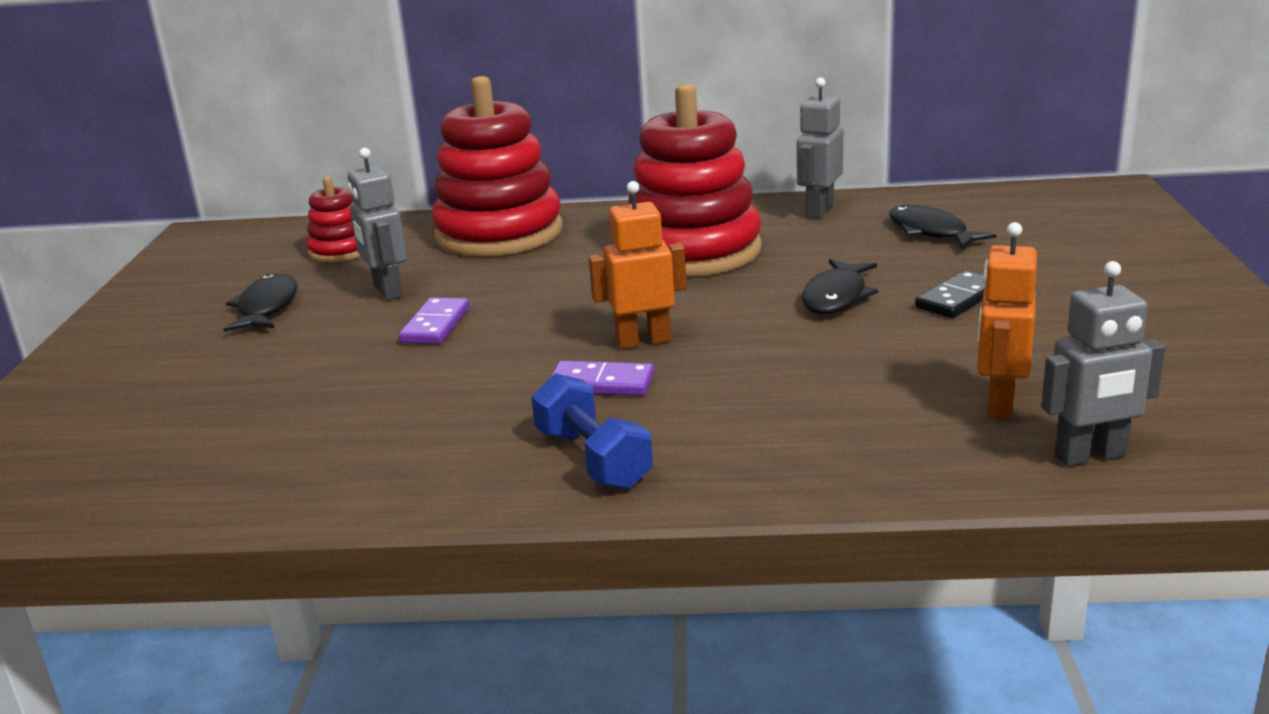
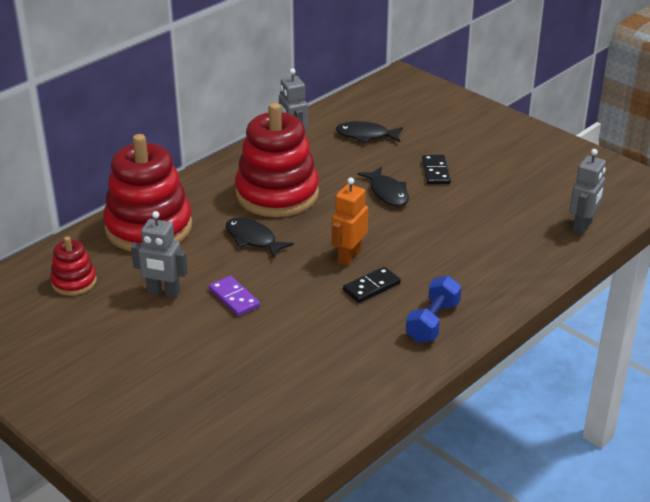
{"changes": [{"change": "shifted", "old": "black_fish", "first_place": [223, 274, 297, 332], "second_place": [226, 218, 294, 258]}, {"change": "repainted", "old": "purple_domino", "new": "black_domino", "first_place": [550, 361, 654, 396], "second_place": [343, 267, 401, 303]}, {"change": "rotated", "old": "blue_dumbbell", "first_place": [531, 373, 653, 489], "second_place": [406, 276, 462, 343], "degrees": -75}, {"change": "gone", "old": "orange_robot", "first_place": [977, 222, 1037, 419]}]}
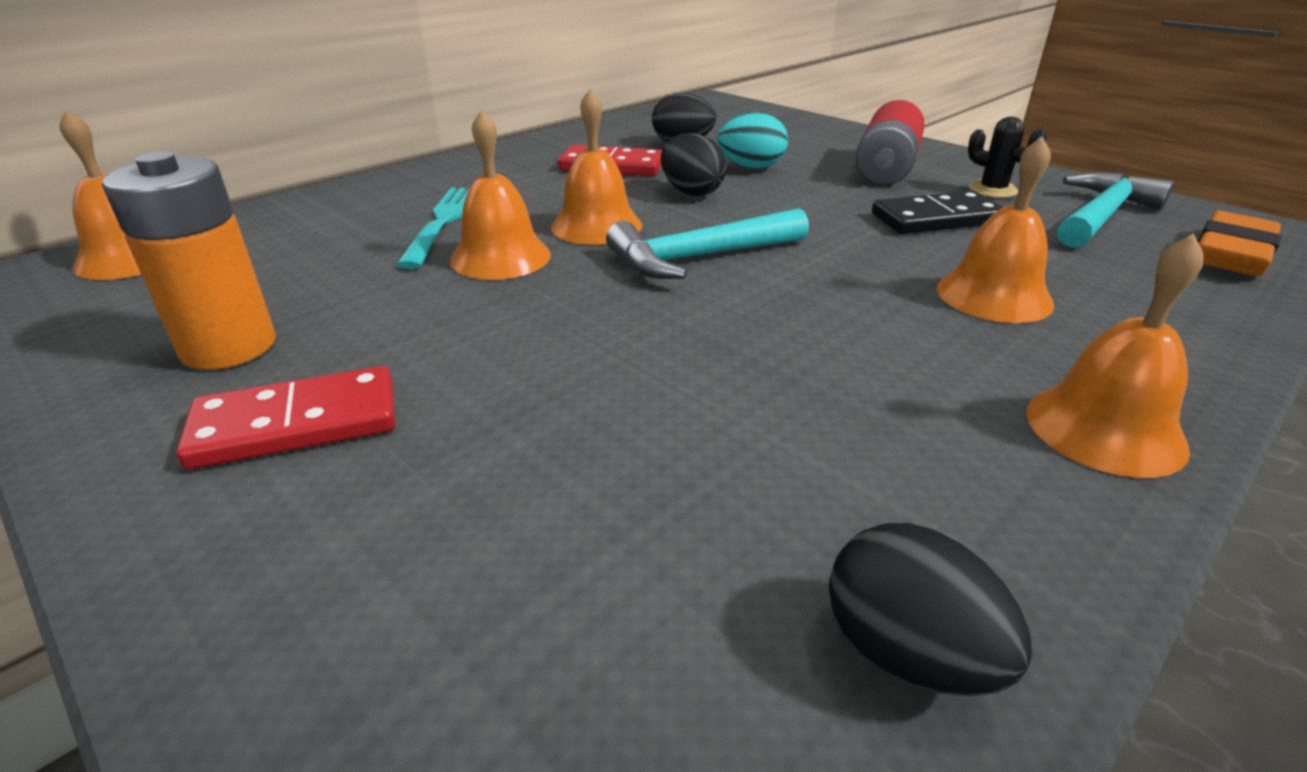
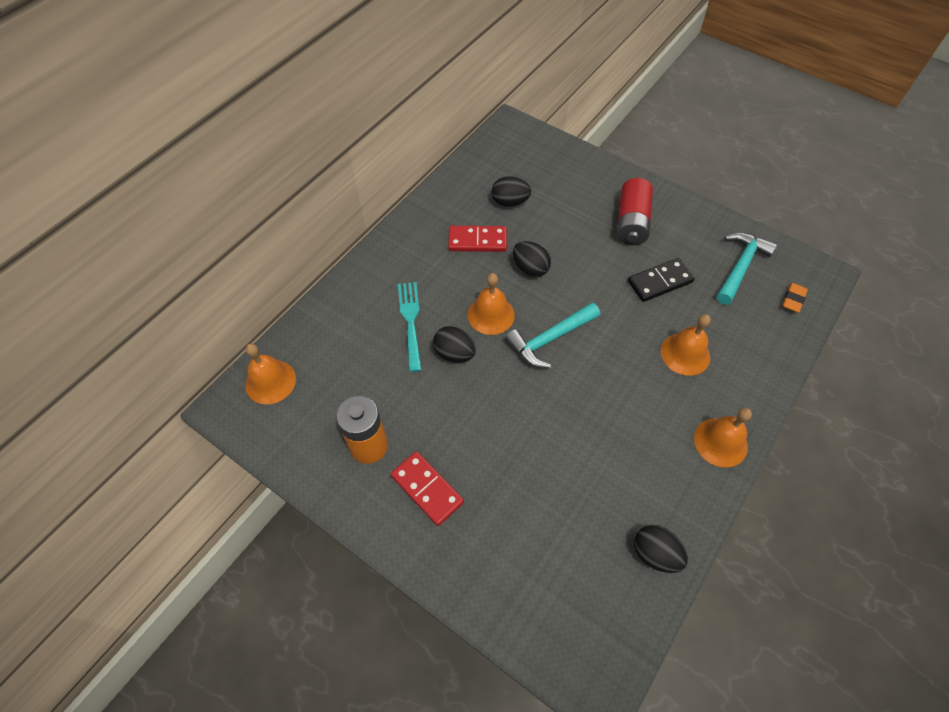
{"changes": [{"change": "rotated", "old": "red_domino", "first_place": [176, 366, 395, 469], "second_place": [391, 451, 464, 526], "degrees": 75}, {"change": "swapped", "old": "orange_bell", "new": "black_egg", "first_place": [450, 110, 551, 280], "second_place": [433, 326, 476, 363]}, {"change": "scaled", "old": "orange_eraser", "first_place": [1198, 211, 1281, 277], "second_place": [782, 283, 808, 313], "factor": 0.6}, {"change": "gone", "old": "turquoise_egg", "first_place": [717, 112, 788, 169]}, {"change": "gone", "old": "black_cactus", "first_place": [968, 117, 1047, 198]}]}
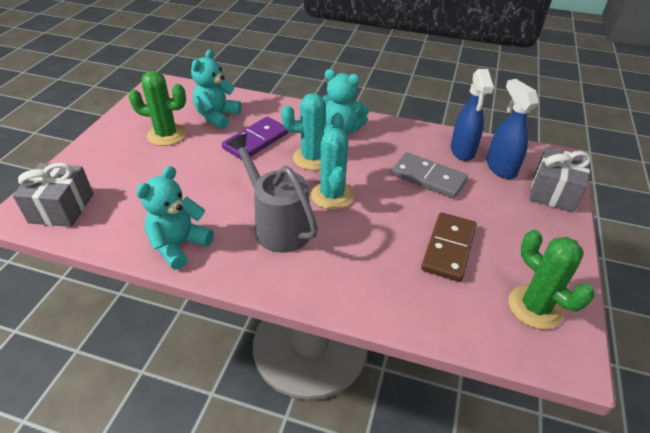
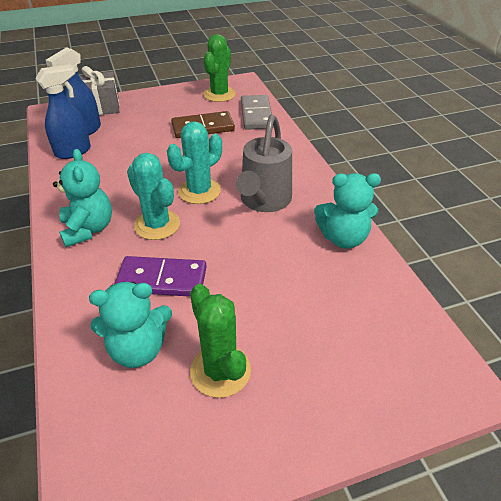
{"changes": [{"change": "shifted", "old": "grey_domino", "first_place": [391, 152, 468, 199], "second_place": [241, 95, 274, 130]}, {"change": "gone", "old": "grey_gift", "first_place": [13, 163, 94, 227]}]}
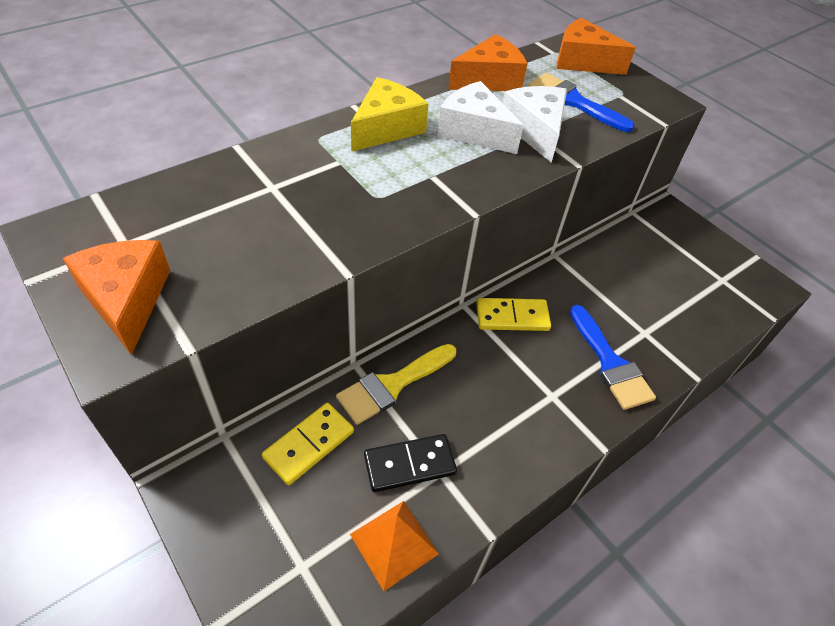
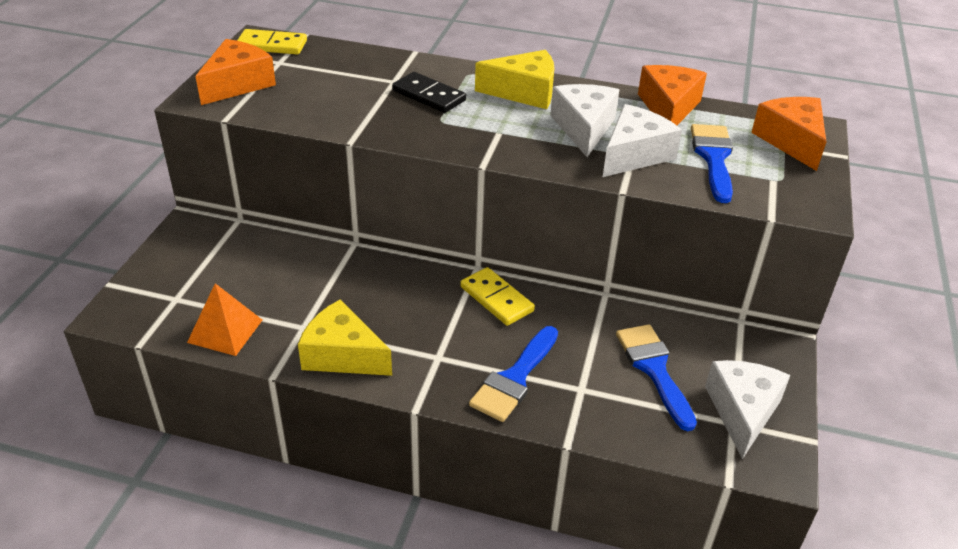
{"changes": [{"change": "shifted", "old": "yellow_domino", "first_place": [262, 403, 354, 485], "second_place": [237, 29, 307, 54]}, {"change": "new", "new": "yellow_cheese", "second_place": [298, 299, 392, 376]}, {"change": "shifted", "old": "black_domino", "first_place": [364, 434, 457, 492], "second_place": [392, 72, 466, 113]}, {"change": "new", "new": "blue_brush", "second_place": [616, 324, 697, 431]}, {"change": "rotated", "old": "orange_cheese", "first_place": [448, 34, 528, 91], "second_place": [638, 65, 707, 125], "degrees": -105}, {"change": "new", "new": "white_cheese", "second_place": [705, 360, 790, 459]}, {"change": "gone", "old": "yellow_brush", "first_place": [336, 344, 456, 425]}]}
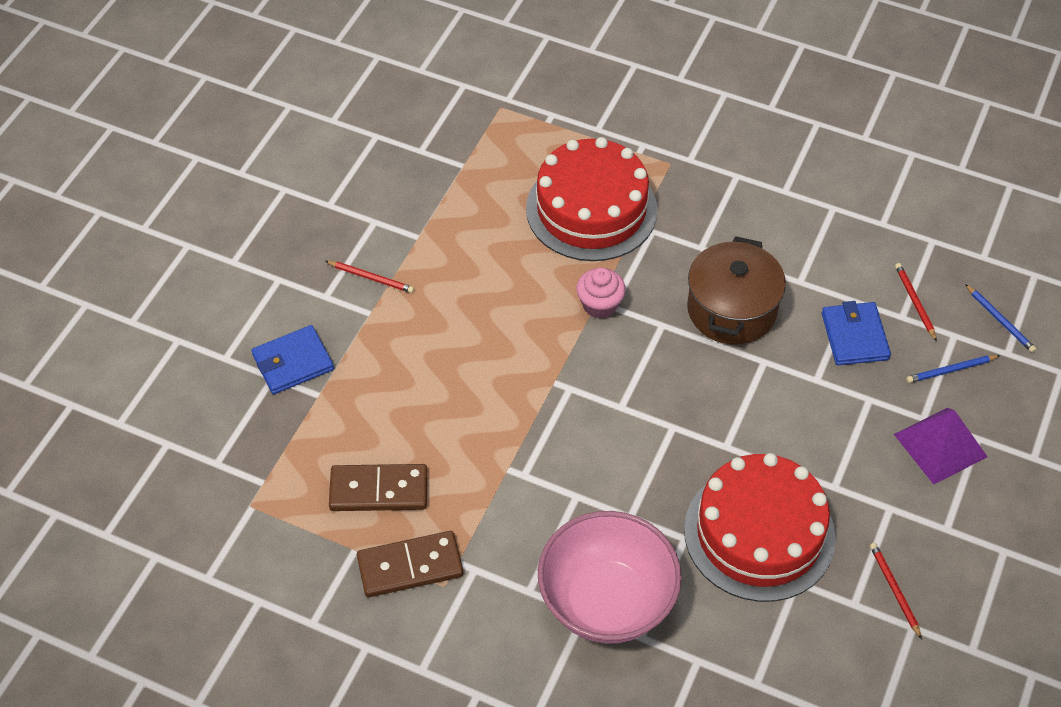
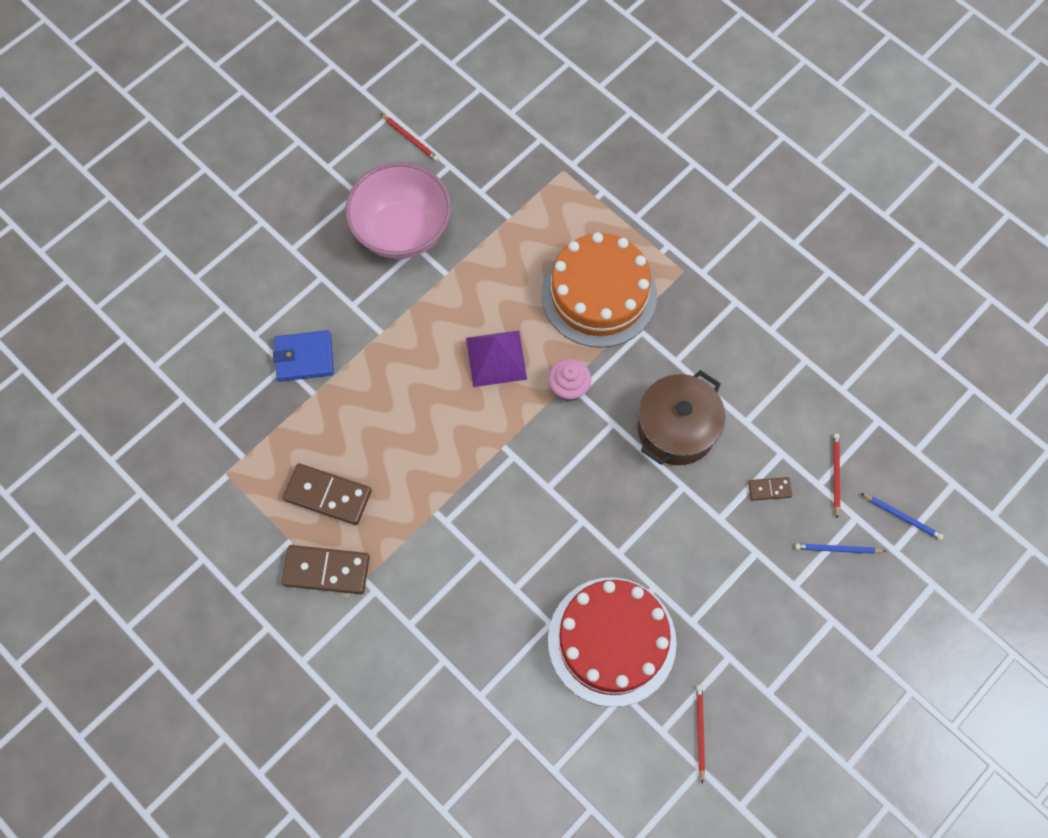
{"changes": [{"change": "shifted", "old": "pink_bowl", "first_place": [538, 511, 682, 644], "second_place": [345, 162, 451, 259]}, {"change": "shifted", "old": "red_pencil", "first_place": [325, 261, 414, 293], "second_place": [380, 113, 439, 161]}, {"change": "shifted", "old": "purple_pyramid", "first_place": [894, 408, 988, 484], "second_place": [466, 330, 527, 387]}, {"change": "repainted", "old": "red_cake", "new": "orange_cake", "first_place": [526, 137, 657, 261], "second_place": [541, 232, 657, 348]}, {"change": "swapped", "old": "blue_wallet", "new": "brown_domino", "first_place": [822, 301, 891, 365], "second_place": [748, 477, 792, 501]}, {"change": "rotated", "old": "blue_pencil", "first_place": [965, 284, 1036, 353], "second_place": [861, 493, 944, 540], "degrees": -45}]}
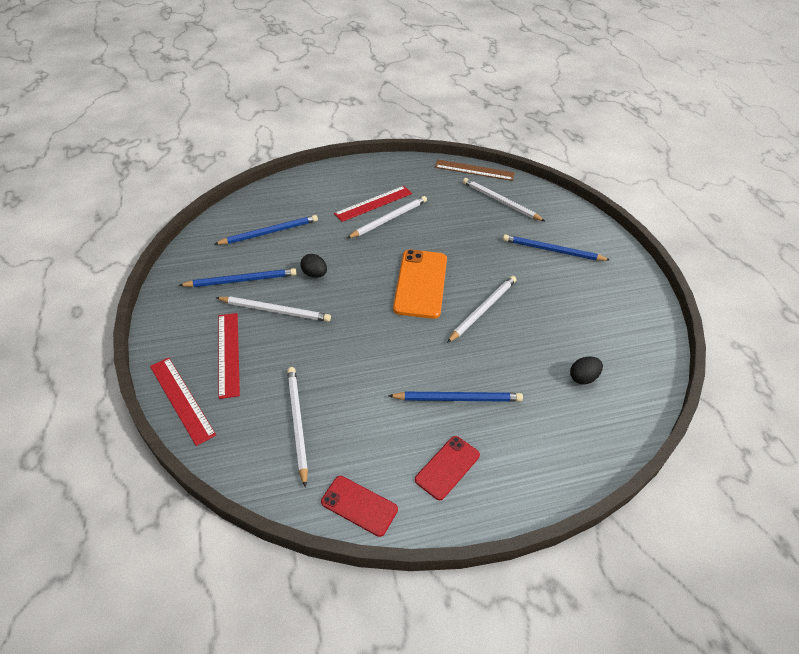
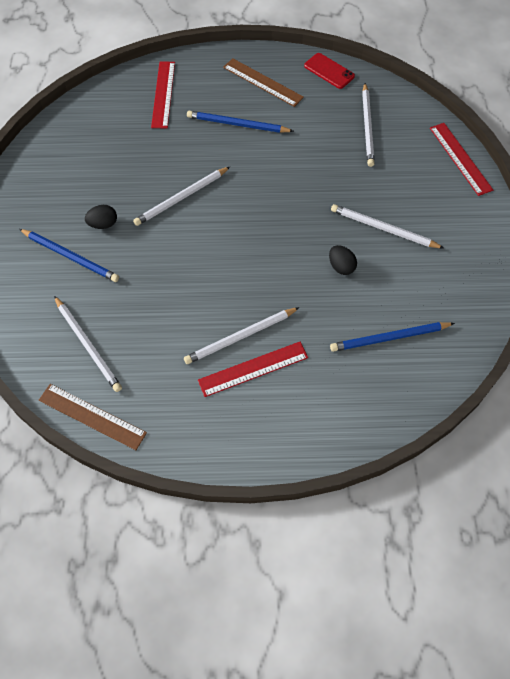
{"changes": [{"change": "shifted", "old": "black_egg", "first_place": [570, 356, 603, 384], "second_place": [85, 205, 117, 229]}, {"change": "shifted", "old": "red_ruler", "first_place": [219, 313, 240, 399], "second_place": [151, 61, 175, 129]}, {"change": "swapped", "old": "red_phone", "new": "brown_ruler", "first_place": [415, 436, 480, 500], "second_place": [223, 58, 304, 107]}, {"change": "gone", "old": "blue_pencil", "first_place": [178, 268, 297, 287]}, {"change": "gone", "old": "orange_phone", "first_place": [393, 249, 447, 319]}]}
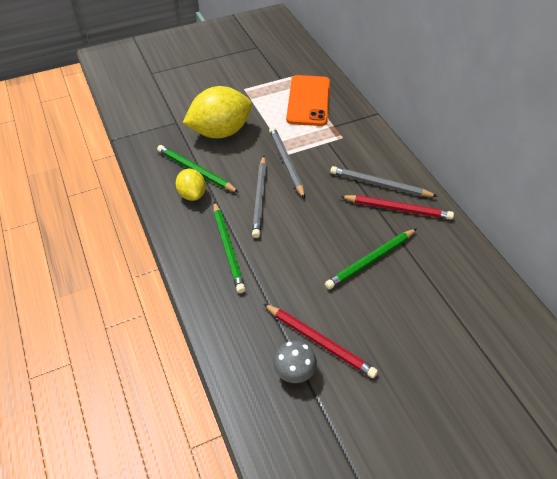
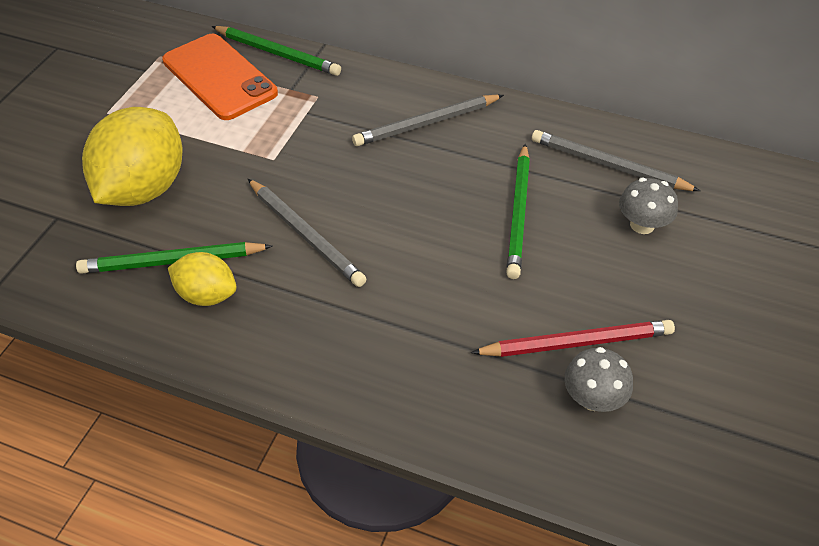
{"changes": [{"change": "shifted", "old": "green_pencil", "first_place": [213, 202, 246, 293], "second_place": [212, 26, 341, 76]}, {"change": "shifted", "old": "grey_pencil", "first_place": [269, 127, 305, 199], "second_place": [532, 130, 700, 191]}, {"change": "new", "new": "grey_mushroom", "second_place": [619, 177, 678, 234]}, {"change": "gone", "old": "red_pencil", "first_place": [340, 195, 454, 219]}]}
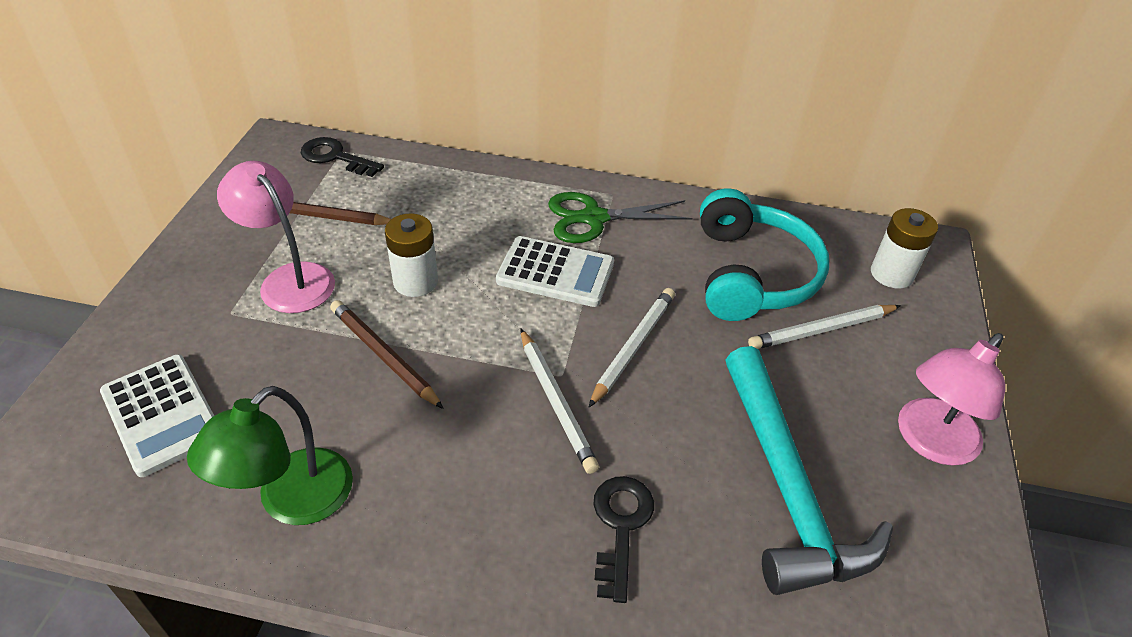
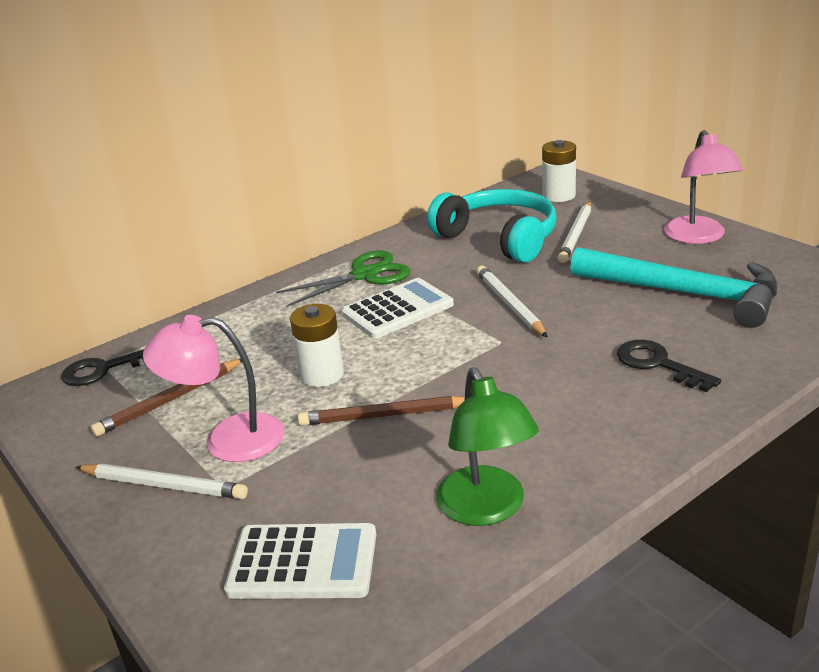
{"changes": [{"change": "shifted", "old": "white_pencil", "first_place": [520, 328, 599, 474], "second_place": [76, 464, 248, 499]}, {"change": "rotated", "old": "green_scissors", "first_place": [548, 192, 693, 243], "second_place": [276, 250, 410, 307], "degrees": -150}]}
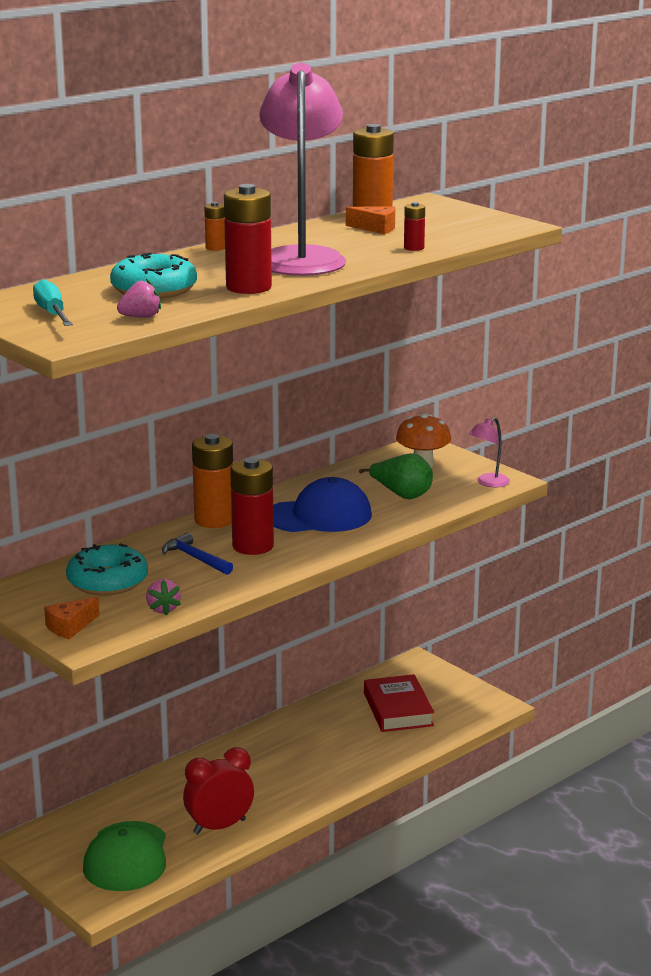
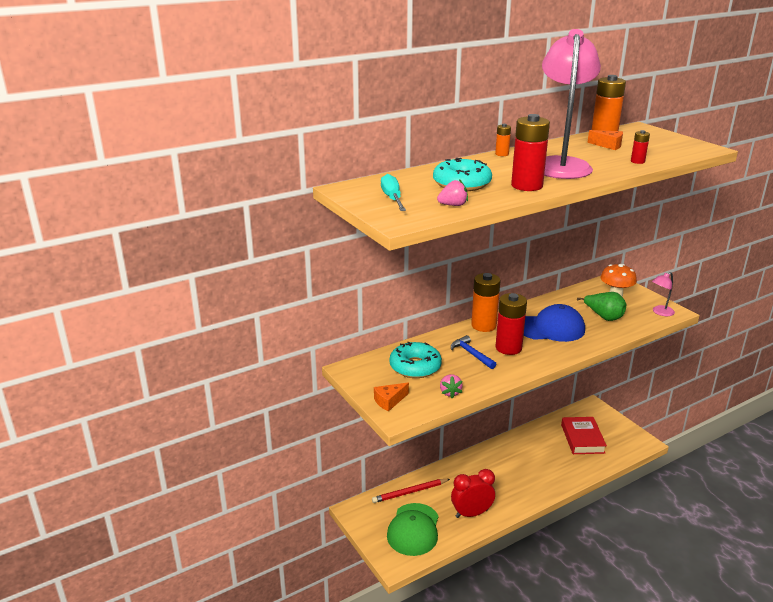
{"changes": [{"change": "new", "new": "red_pencil", "second_place": [372, 479, 450, 503]}]}
